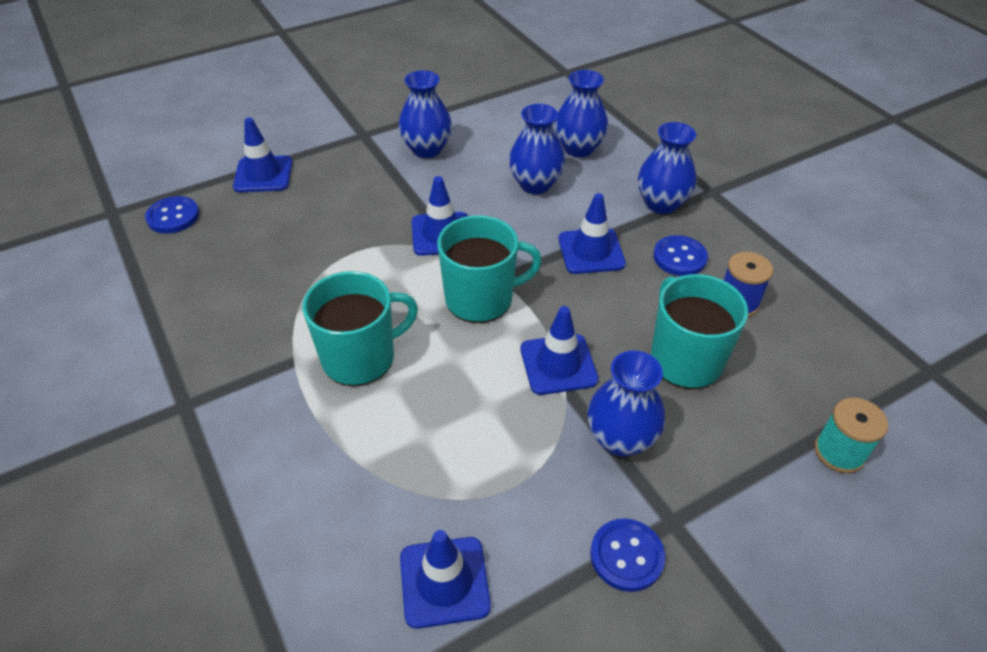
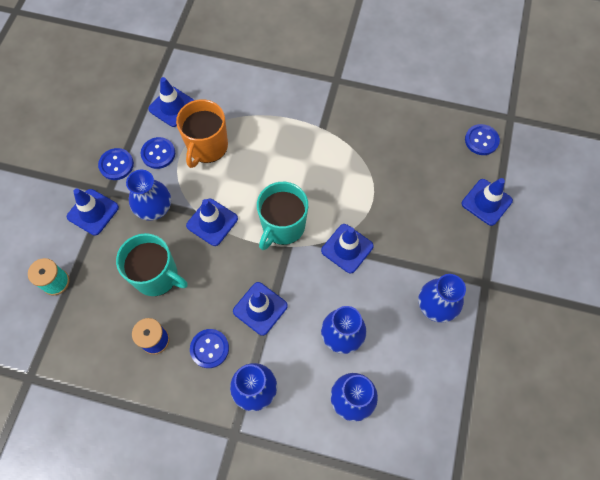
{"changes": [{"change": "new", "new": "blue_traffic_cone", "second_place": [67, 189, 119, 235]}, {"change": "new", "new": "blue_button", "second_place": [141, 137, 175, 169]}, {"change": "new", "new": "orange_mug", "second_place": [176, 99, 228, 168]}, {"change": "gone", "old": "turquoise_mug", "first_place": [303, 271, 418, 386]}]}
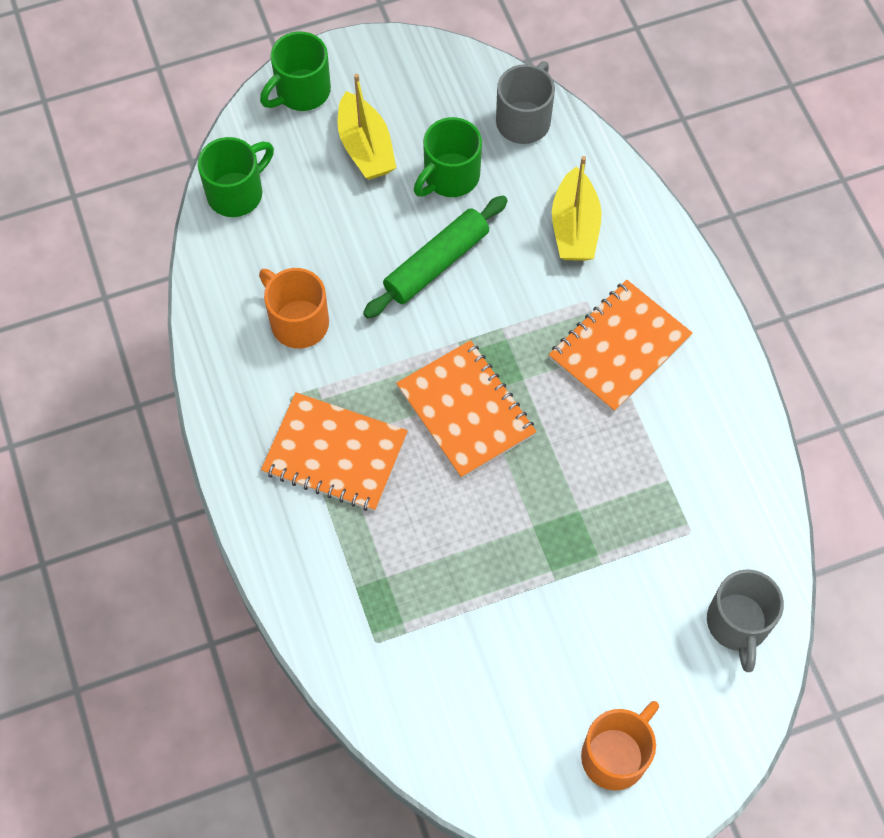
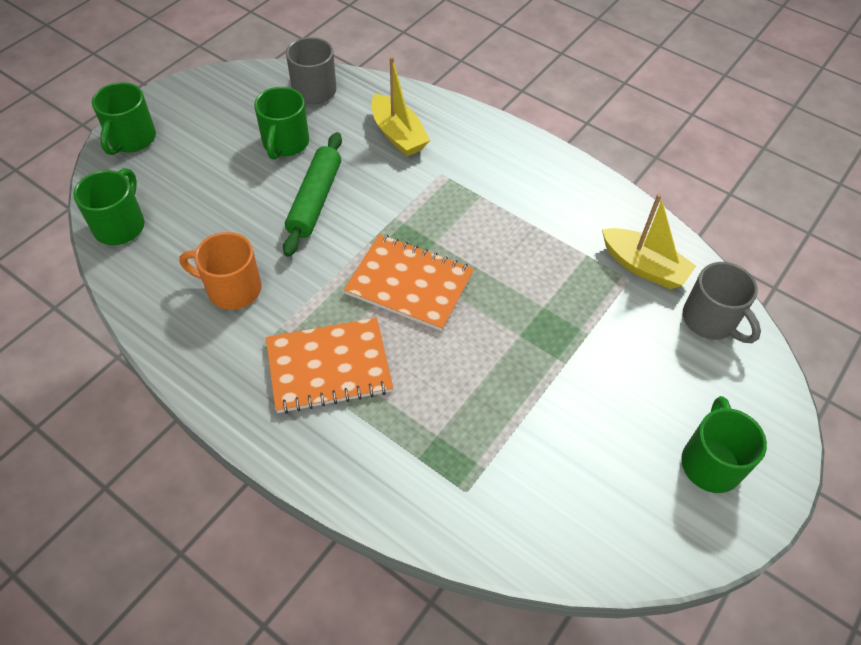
{"changes": [{"change": "shifted", "old": "yellow_boat", "first_place": [337, 74, 396, 180], "second_place": [602, 193, 696, 289]}, {"change": "repainted", "old": "orange_mug", "new": "green_mug", "first_place": [581, 701, 659, 790], "second_place": [681, 396, 767, 493]}, {"change": "gone", "old": "orange_notebook", "first_place": [549, 280, 692, 412]}]}
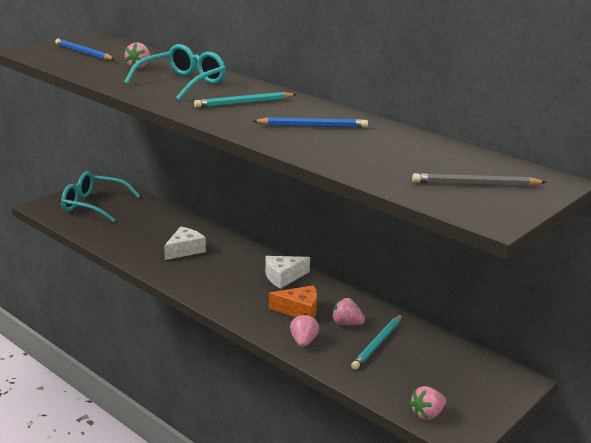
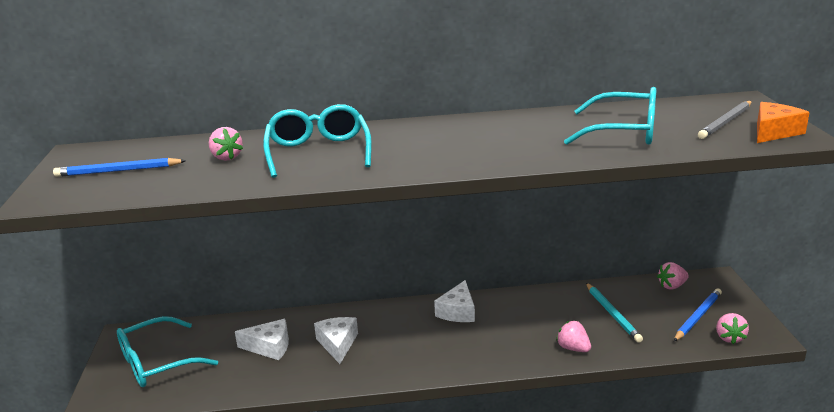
{"changes": [{"change": "new", "new": "white_cheese", "second_place": [235, 319, 289, 360]}, {"change": "new", "new": "turquoise_glasses", "second_place": [564, 87, 657, 145]}, {"change": "shifted", "old": "pink_strawberry", "first_place": [332, 298, 365, 326], "second_place": [657, 262, 689, 289]}, {"change": "shifted", "old": "blue_pencil", "first_place": [253, 117, 368, 128], "second_place": [674, 288, 722, 341]}, {"change": "shifted", "old": "orange_cheese", "first_place": [269, 285, 317, 318], "second_place": [757, 102, 810, 143]}, {"change": "gone", "old": "turquoise_pencil", "first_place": [194, 92, 297, 108]}]}
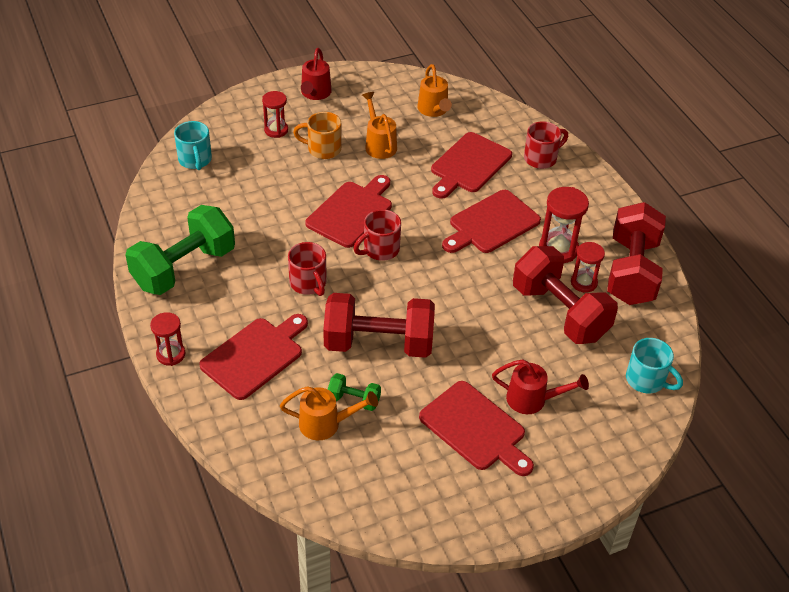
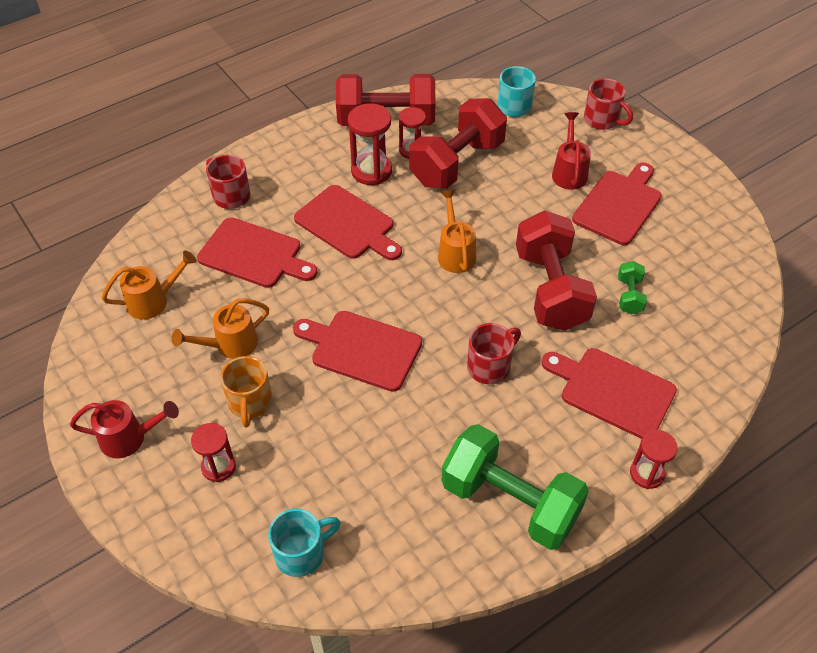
{"changes": [{"change": "shifted", "old": "orange_watering_can", "first_place": [280, 386, 378, 440], "second_place": [438, 190, 476, 273]}, {"change": "shifted", "old": "red_mug", "first_place": [353, 209, 401, 261], "second_place": [584, 78, 633, 130]}]}
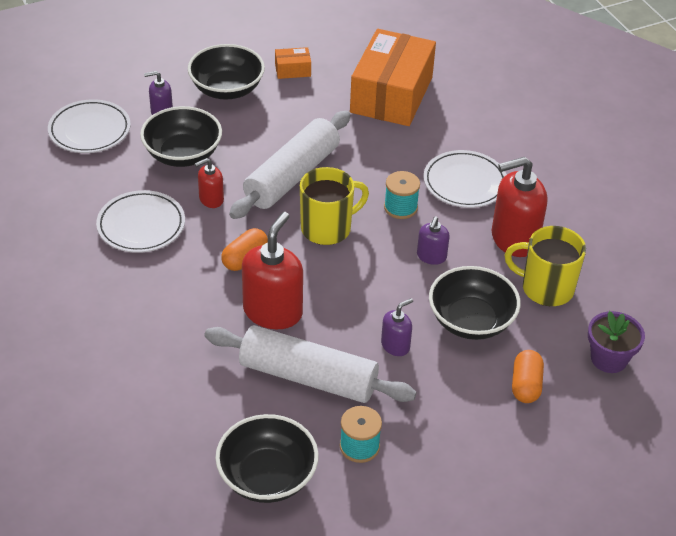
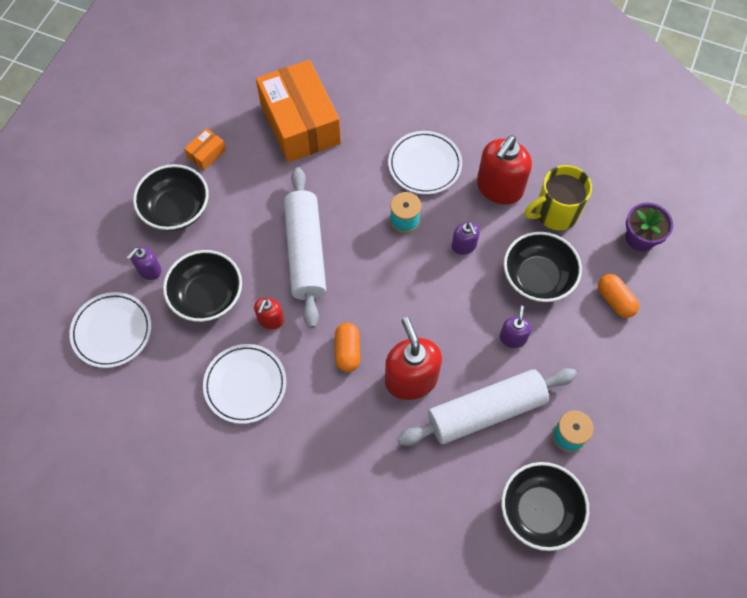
{"changes": [{"change": "gone", "old": "yellow_mug", "first_place": [300, 167, 369, 245]}]}
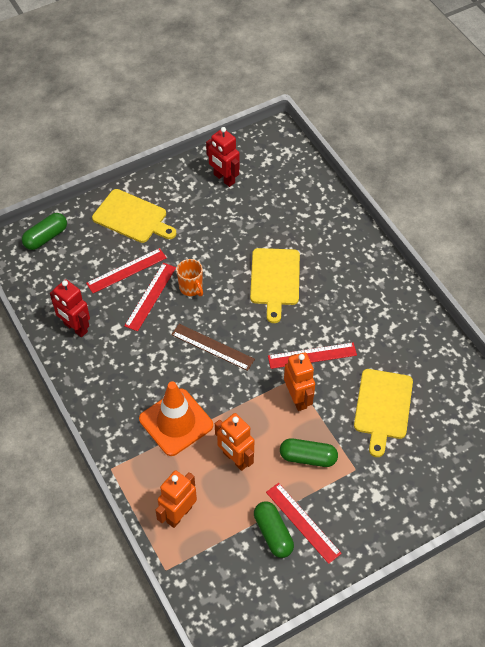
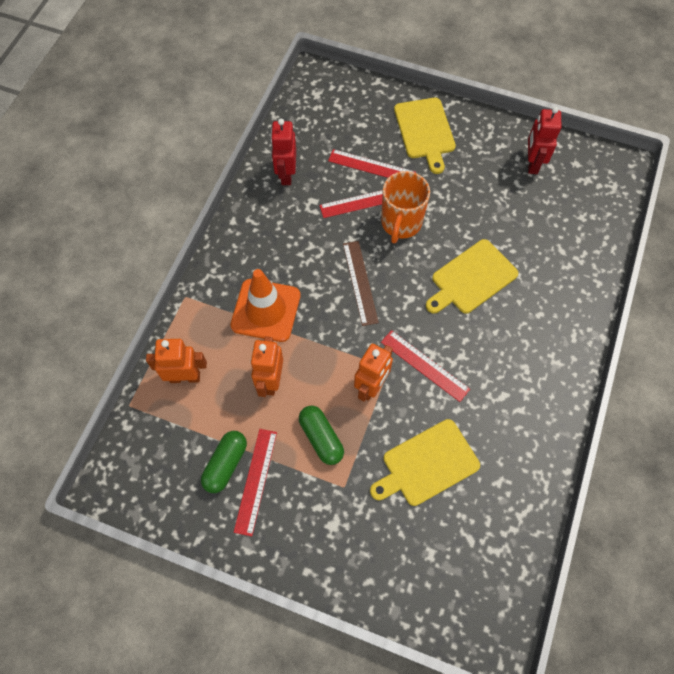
{"changes": [{"change": "scaled", "old": "orange_mug", "first_place": [177, 259, 203, 296], "second_place": [381, 171, 430, 243], "factor": 1.63}, {"change": "gone", "old": "green_capsule", "first_place": [22, 213, 67, 250]}]}
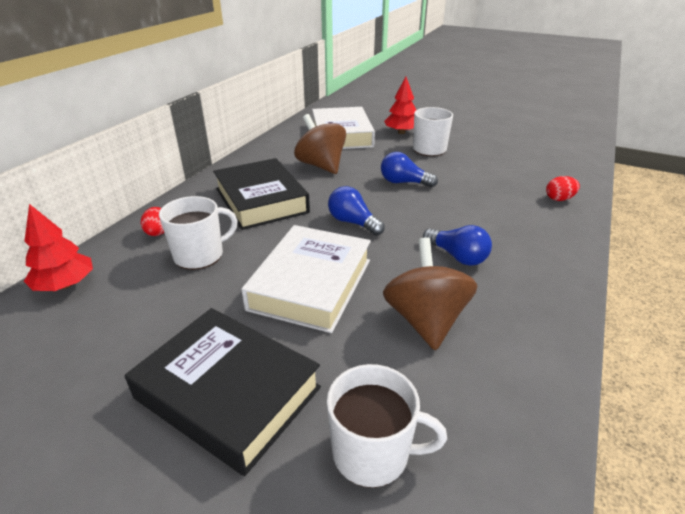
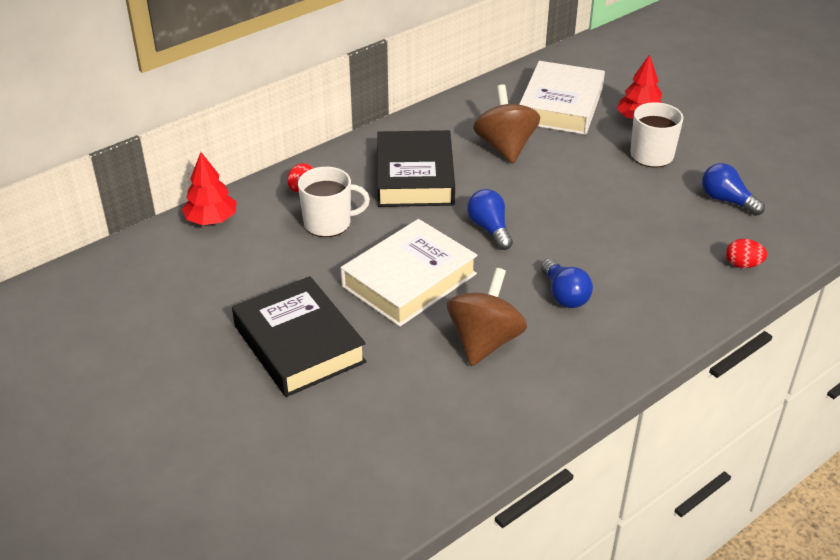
{"changes": [{"change": "shifted", "old": "blue_light_bulb", "first_place": [381, 152, 438, 187], "second_place": [702, 163, 765, 216]}, {"change": "gone", "old": "white_mug", "first_place": [327, 364, 447, 488]}]}
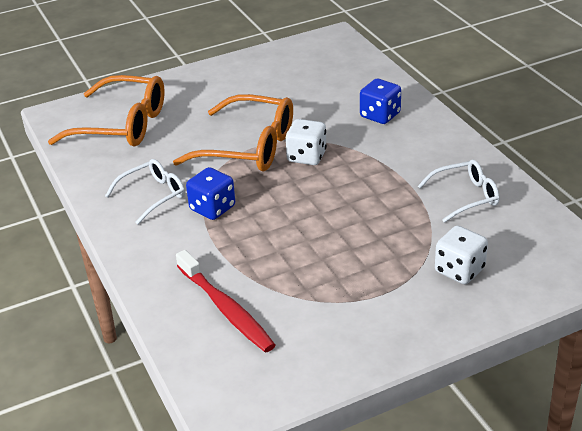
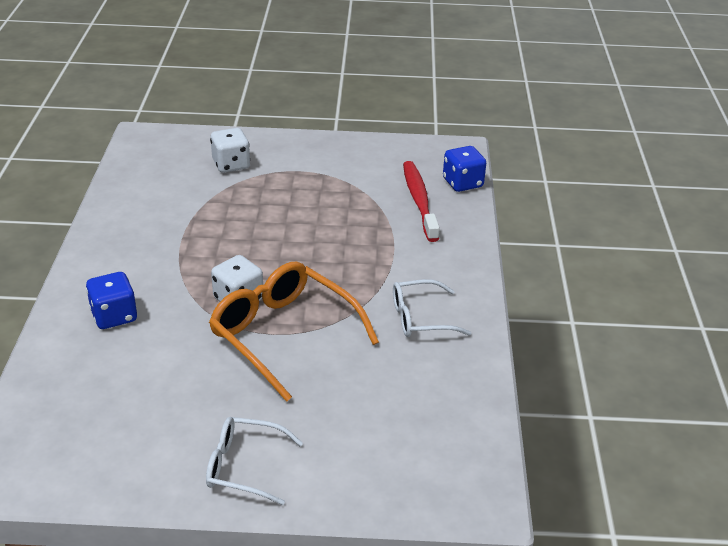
{"changes": [{"change": "shifted", "old": "white_glasses", "first_place": [418, 160, 499, 223], "second_place": [206, 417, 303, 505]}, {"change": "shifted", "old": "blue_dice", "first_place": [186, 167, 235, 220], "second_place": [443, 146, 486, 192]}, {"change": "gone", "old": "orange_glasses", "first_place": [48, 75, 165, 146]}]}
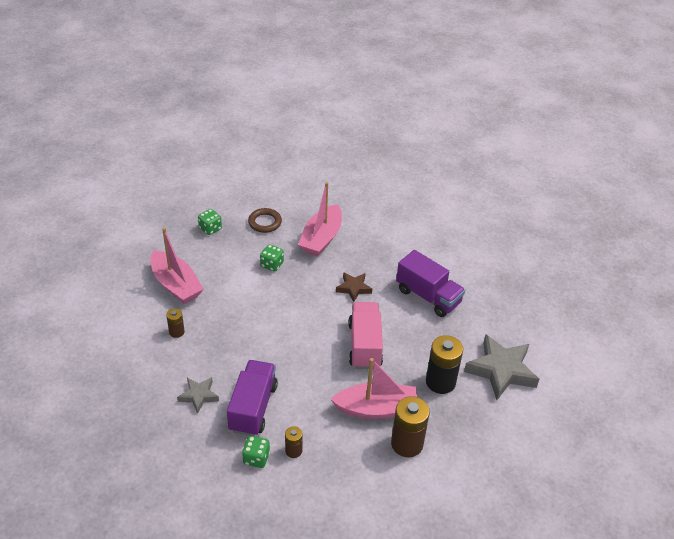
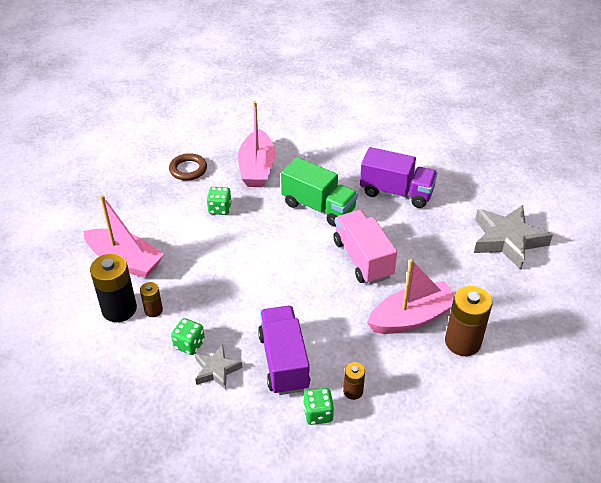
{"changes": [{"change": "shifted", "old": "black_battery", "first_place": [426, 335, 463, 394], "second_place": [90, 254, 137, 322]}, {"change": "shifted", "old": "green_dice", "first_place": [198, 209, 222, 235], "second_place": [171, 318, 205, 355]}, {"change": "swapped", "old": "brown_star", "new": "green_truck", "first_place": [336, 272, 372, 302], "second_place": [281, 157, 358, 227]}]}
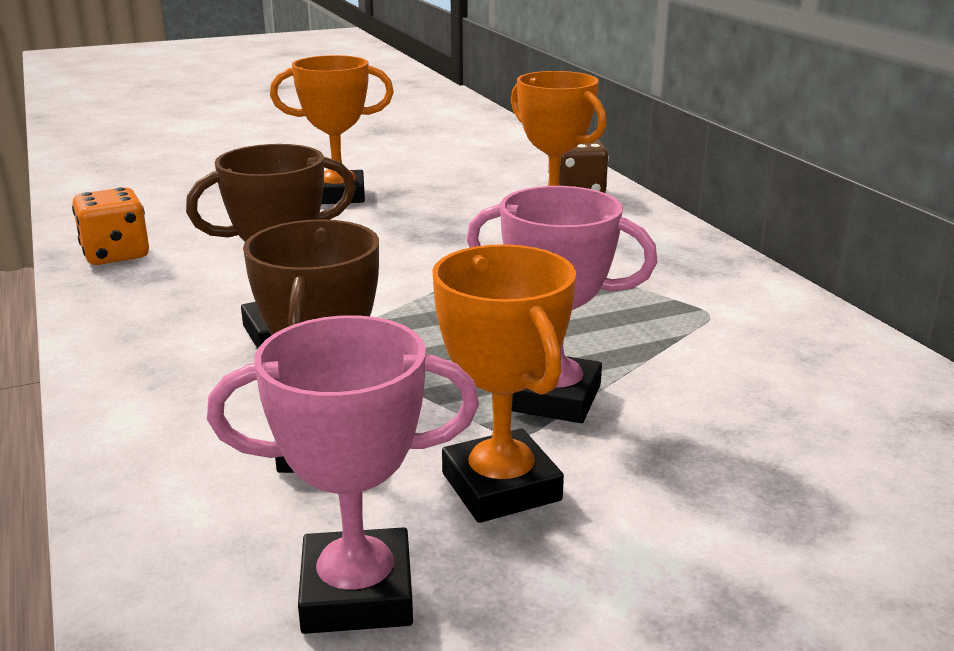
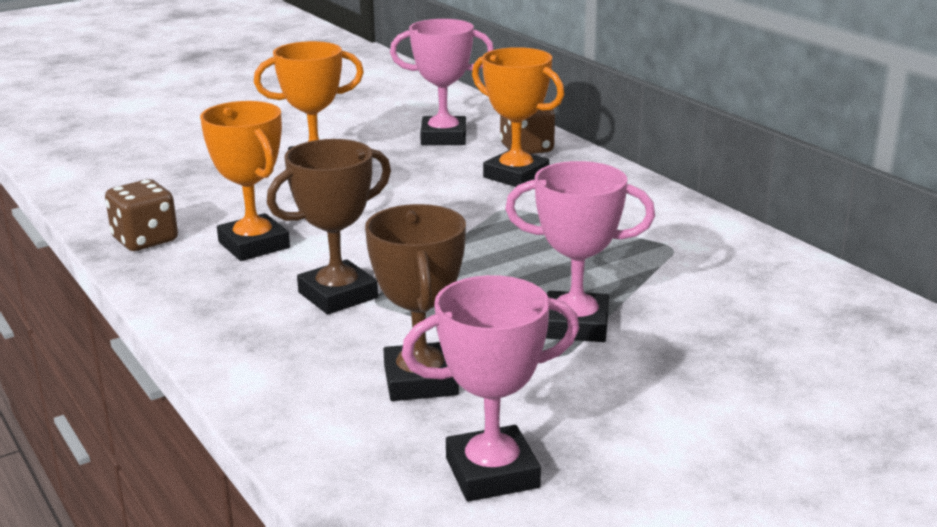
{"changes": [{"change": "repainted", "old": "orange_dice", "new": "brown_dice", "first_place": [72, 187, 149, 265], "second_place": [105, 179, 178, 251]}, {"change": "shifted", "old": "orange_trophy", "first_place": [432, 244, 576, 523], "second_place": [200, 101, 290, 261]}, {"change": "new", "new": "pink_trophy", "second_place": [390, 19, 494, 145]}]}
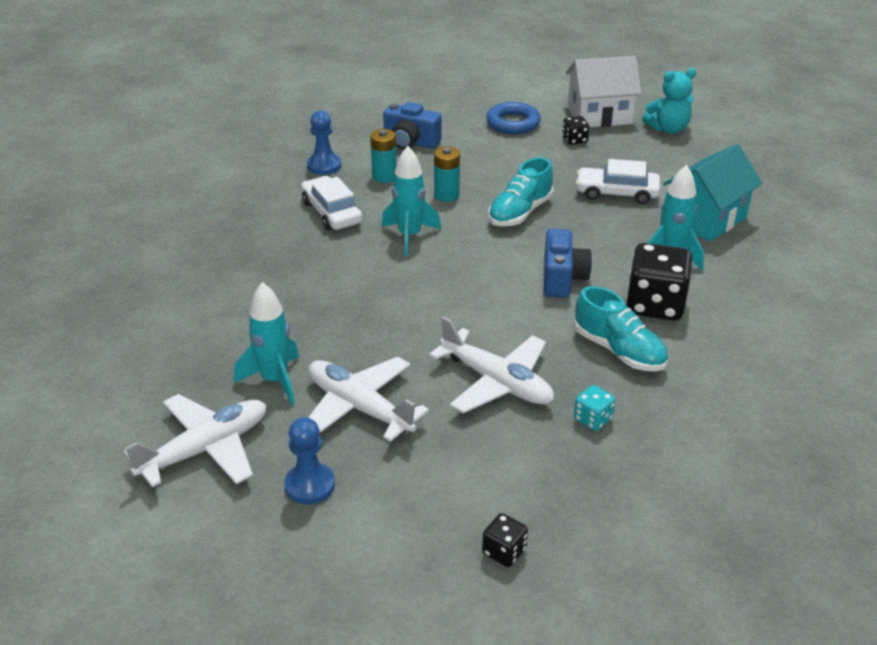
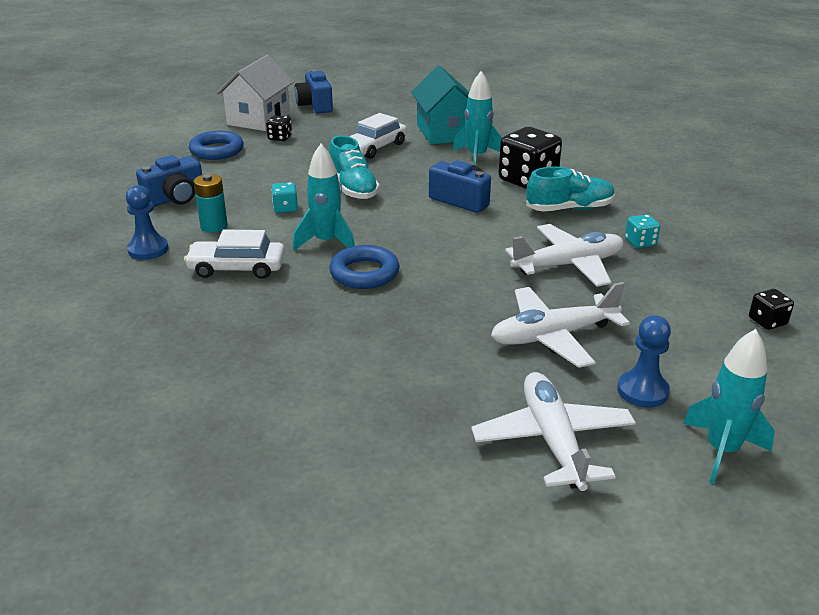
{"changes": [{"change": "swapped", "old": "turquoise_battery", "new": "turquoise_dice", "first_place": [434, 146, 460, 202], "second_place": [271, 182, 298, 213]}, {"change": "swapped", "old": "turquoise_teddy_bear", "new": "blue_camera", "first_place": [642, 68, 697, 134], "second_place": [295, 69, 333, 113]}, {"change": "new", "new": "blue_ring", "second_place": [329, 245, 400, 289]}, {"change": "shifted", "old": "turquoise_rocket", "first_place": [234, 282, 299, 405], "second_place": [683, 329, 775, 484]}]}
